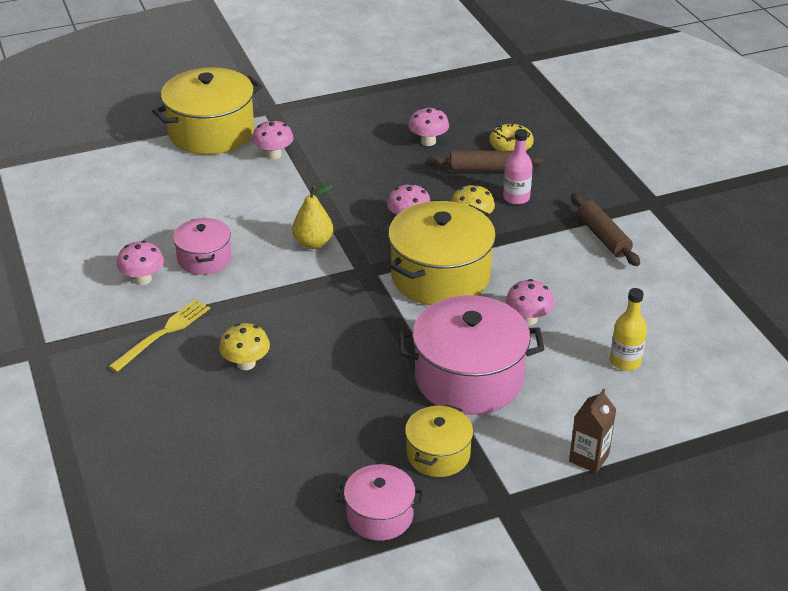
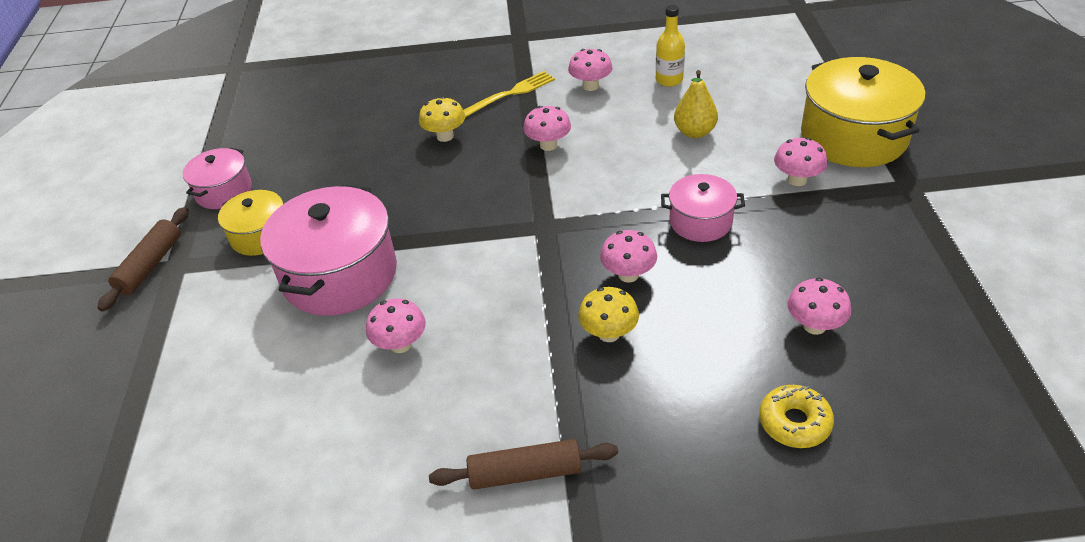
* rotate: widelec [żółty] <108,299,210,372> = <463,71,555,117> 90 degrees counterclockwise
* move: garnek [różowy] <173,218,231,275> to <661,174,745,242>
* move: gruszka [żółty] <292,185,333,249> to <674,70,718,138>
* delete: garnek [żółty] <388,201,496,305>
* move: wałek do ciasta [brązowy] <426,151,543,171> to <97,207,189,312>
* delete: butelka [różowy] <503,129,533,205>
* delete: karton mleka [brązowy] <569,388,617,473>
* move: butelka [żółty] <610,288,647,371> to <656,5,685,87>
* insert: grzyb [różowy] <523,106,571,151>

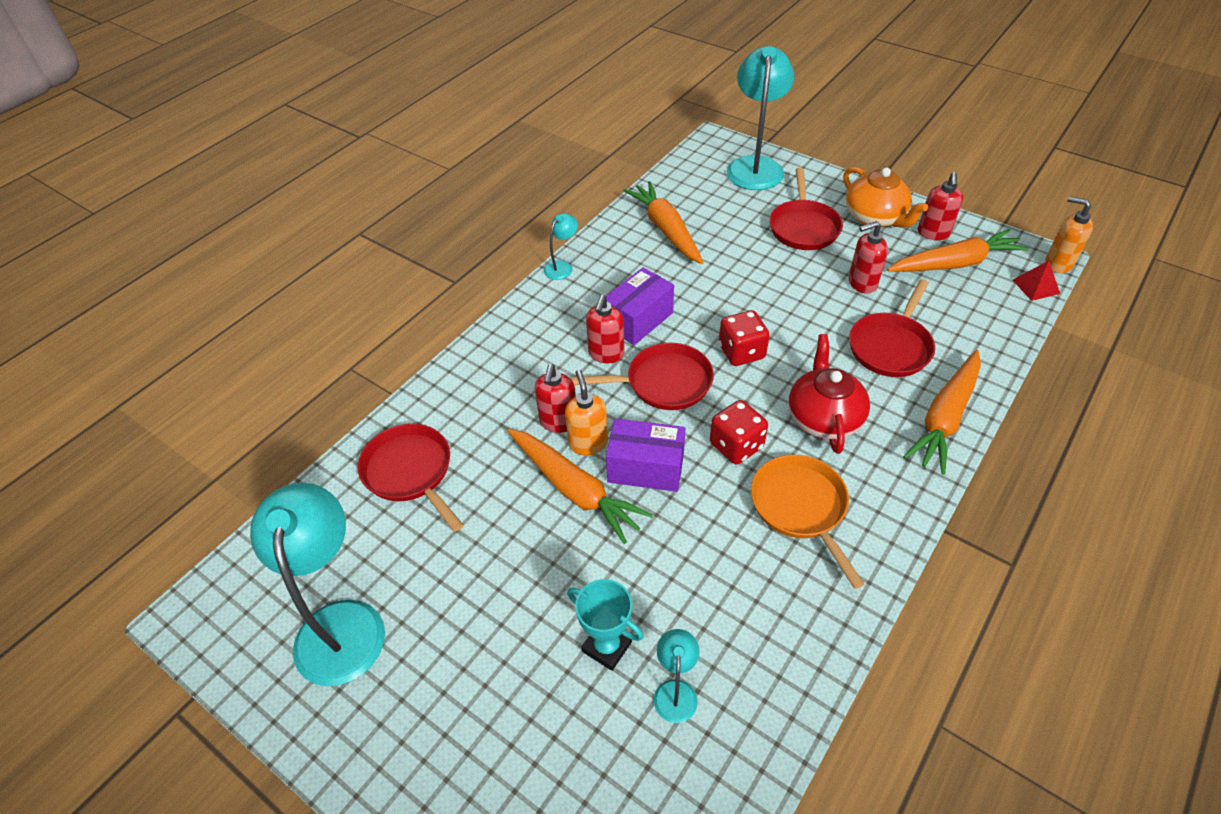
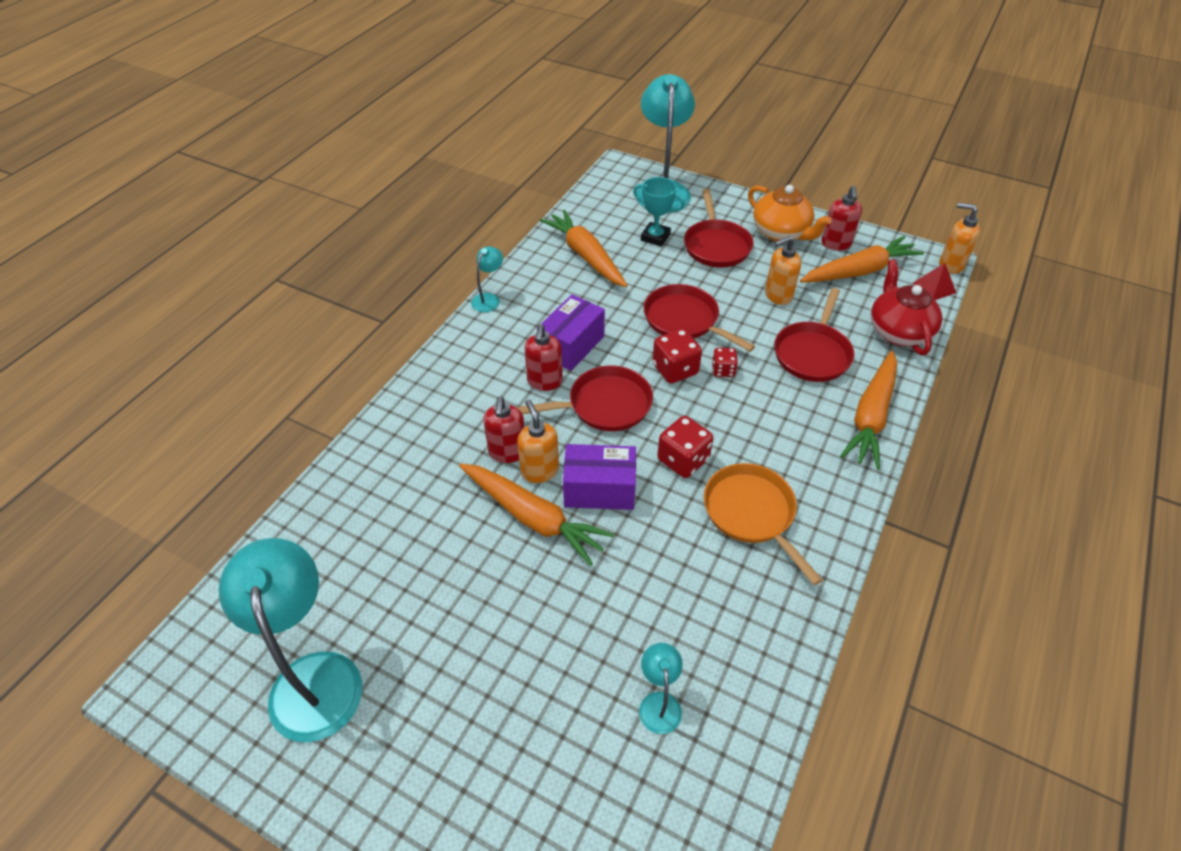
* move: patelnia [czerwony] <358,424,464,532> to <644,284,755,352>
* move: puchar [turkusowy] <567,579,643,671> to <633,177,685,247>
* move: imbryk [czerwony] <789,334,870,454> to <871,259,942,355>
* recolor: dozownik mydła [czerwony] <849,221,888,294> to dozownik mydła [pomarańczowy] <765,236,801,305>
* insert: kostka do gry [czerwony] <712,348,738,377>

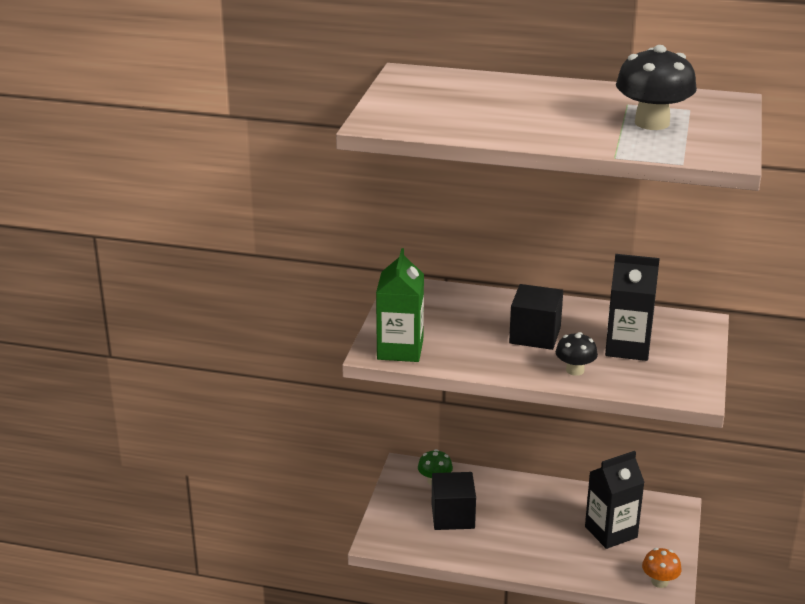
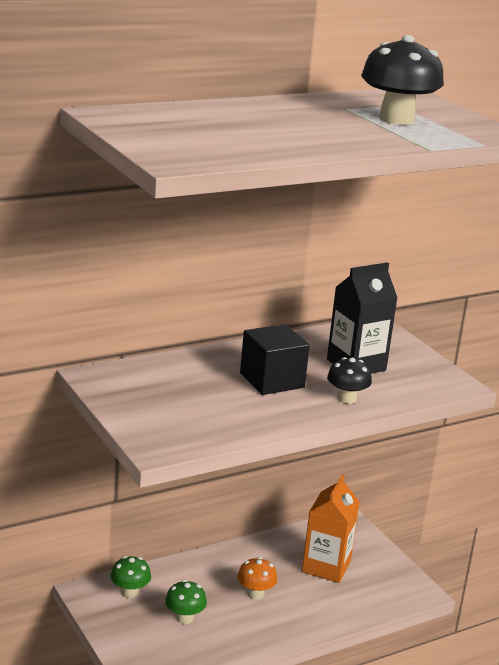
* delete: karton mleka [zielony] <376,248,424,362>
* replace: sześcian [czarny] <432,472,476,530> to grzyb [zielony] <165,580,207,624>
* recolor: karton mleka [czarny] <585,451,645,549> to karton mleka [pomarańczowy] <302,474,359,583>
* move: grzyb [pomarańczowy] <642,548,682,588> to <237,557,277,599>

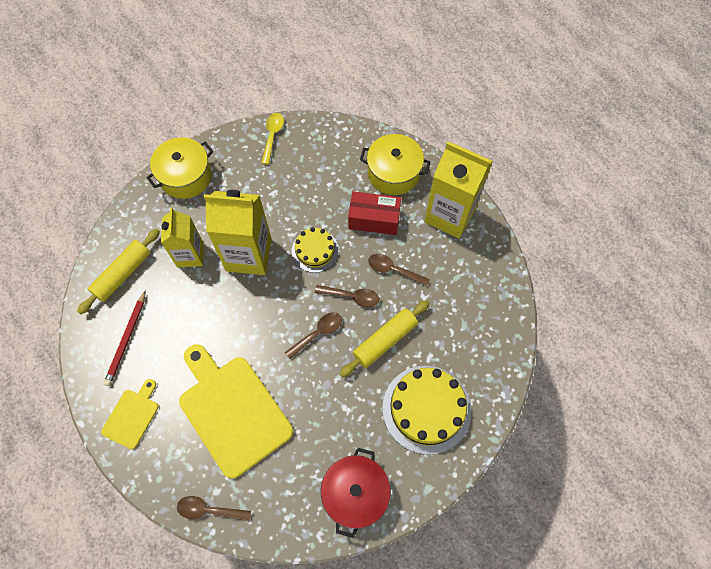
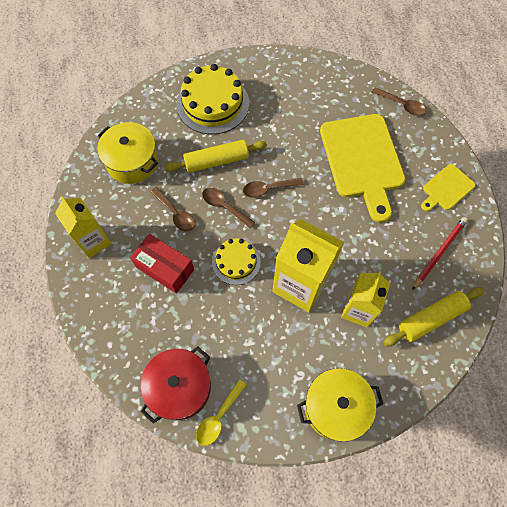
* move: garnek [czerwony] <321,448,391,538> to <141,346,211,424>
* move: garnek [żółty] <360,134,430,195> to <97,122,158,184>
* resize: karton mleka [żółty] <424,142,493,239> = <55,196,111,258> x0.64

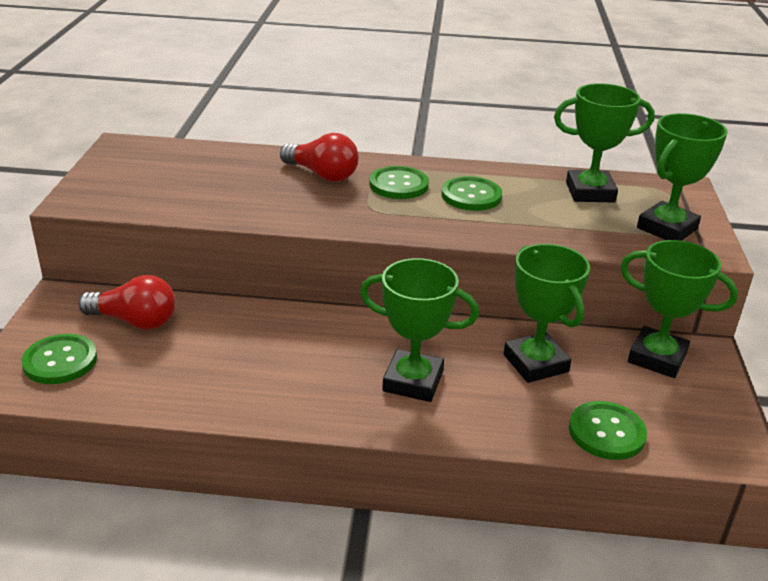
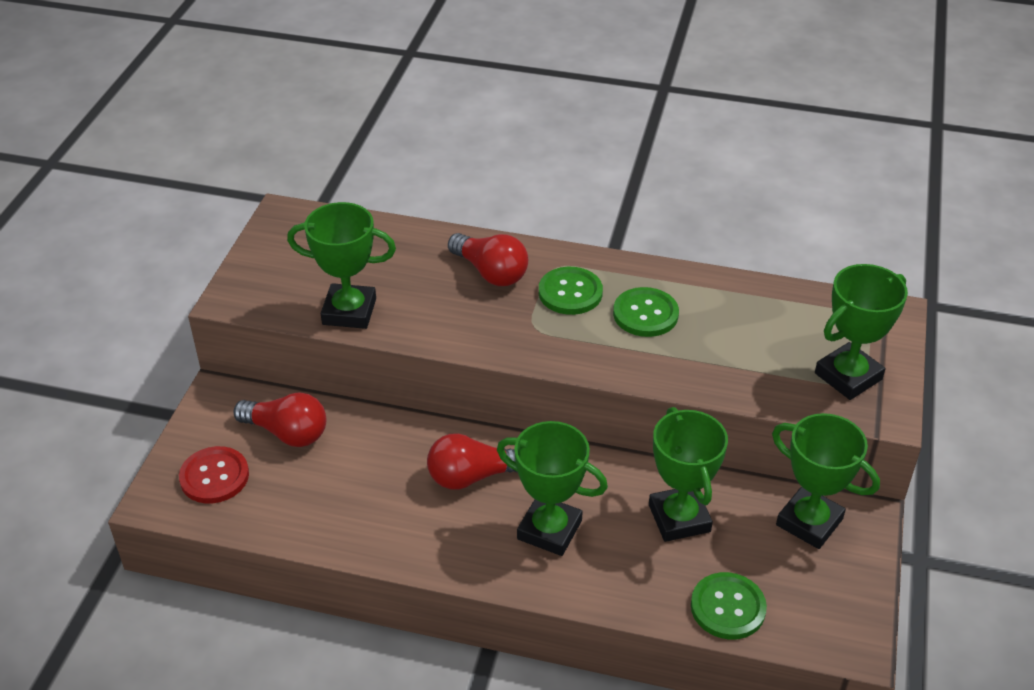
* recolor: guzik [zielony] <21,334,97,384> to guzik [czerwony] <179,446,249,503>
* move: puchar [zielony] <554,83,655,202> to <287,202,396,329>
* insert: żarówka [czerwony] <427,433,517,490>

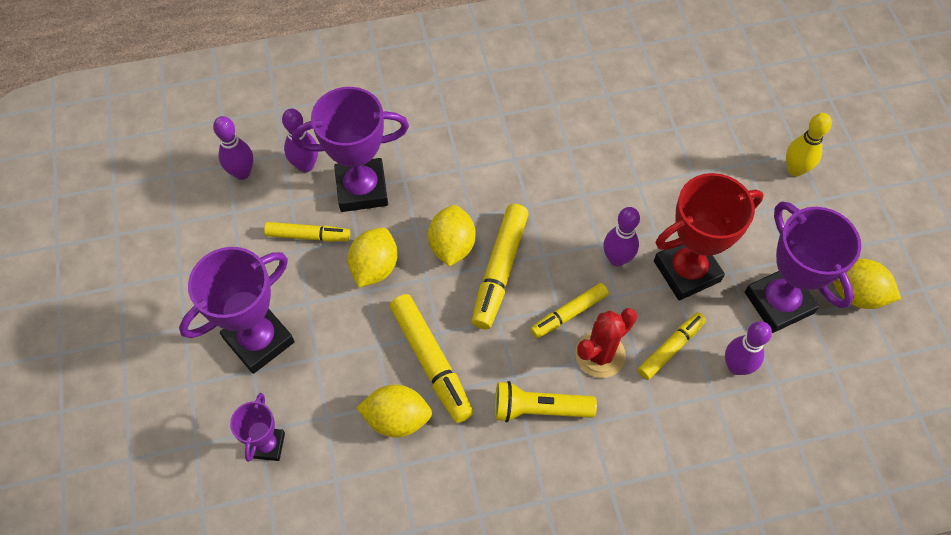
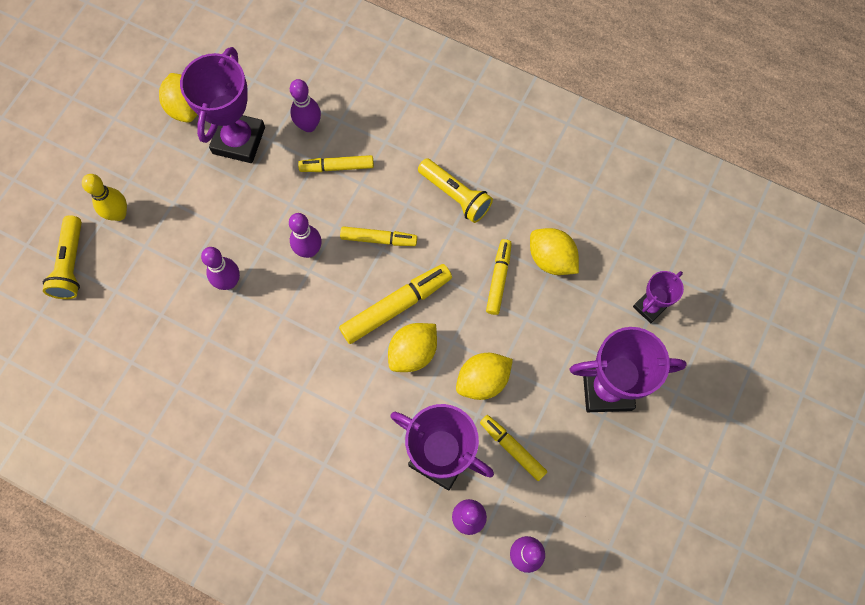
* resize: flamaster [żółty] <390,294,474,423> = <486,239,512,315> x0.64
* delete: kaktus [czerwony] <575,308,637,378>
* delete: puchar [czerwony] <654,173,764,300>
* insert: latarka [żółty] <43,215,82,299>
* insert: kręgiel [fioletowy] <201,247,240,290>

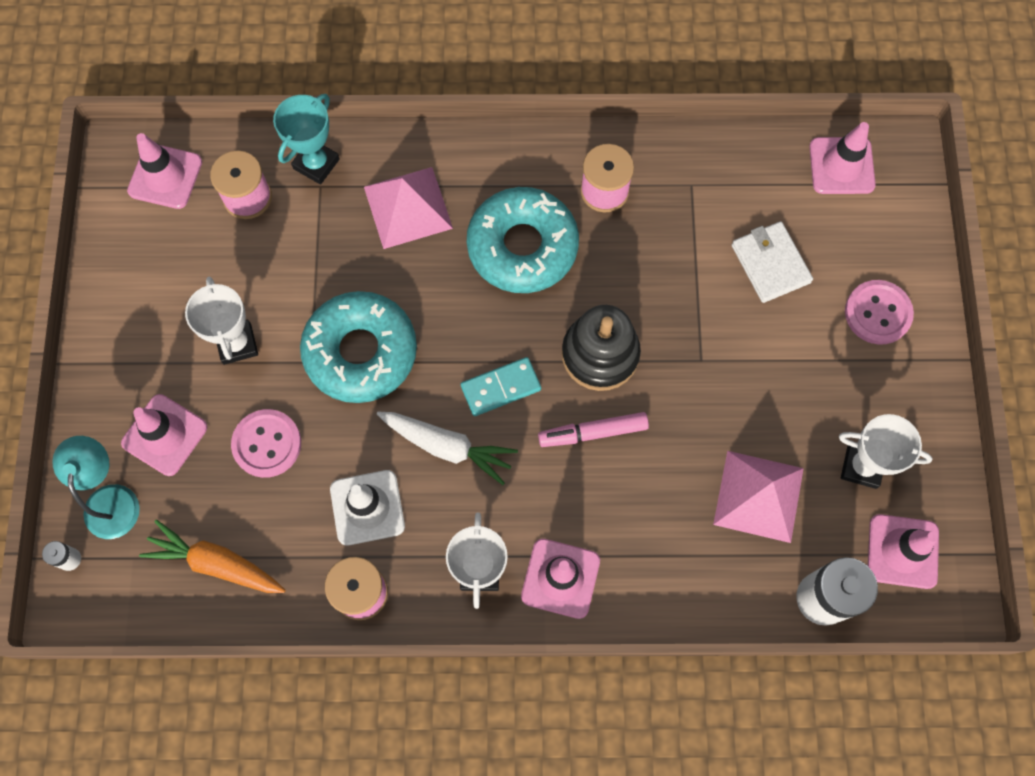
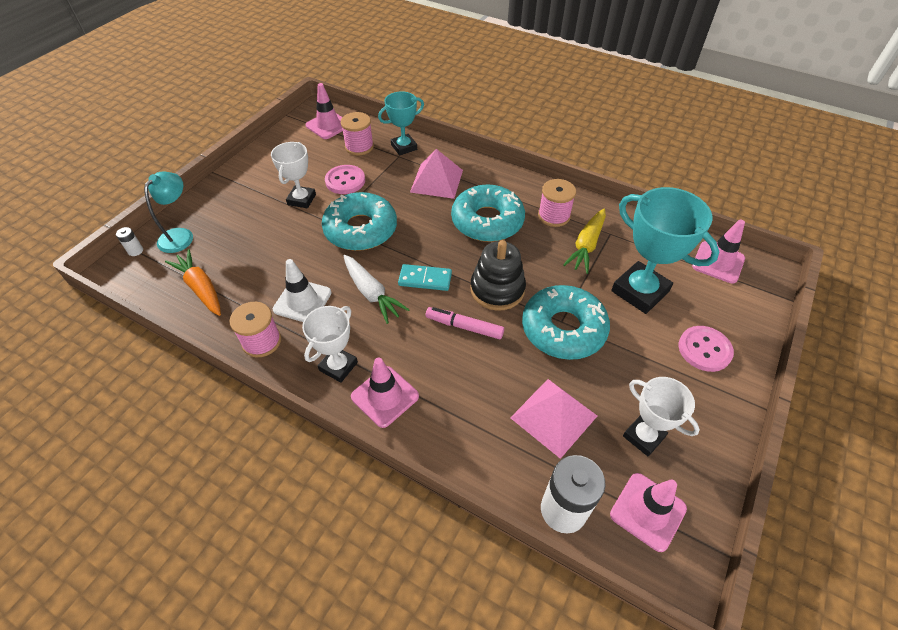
* delete: pachołek [różowy] <121,394,207,476>
* move: guzik [różowy] <231,409,301,478> to <325,165,365,194>
* replace: portfel [biały] <732,221,813,303> to puchar [turkusowy] <611,187,719,314>
* insert: donut [turkusowy] <522,285,610,360>
* insert: marchewka [żółty] <563,209,606,274>

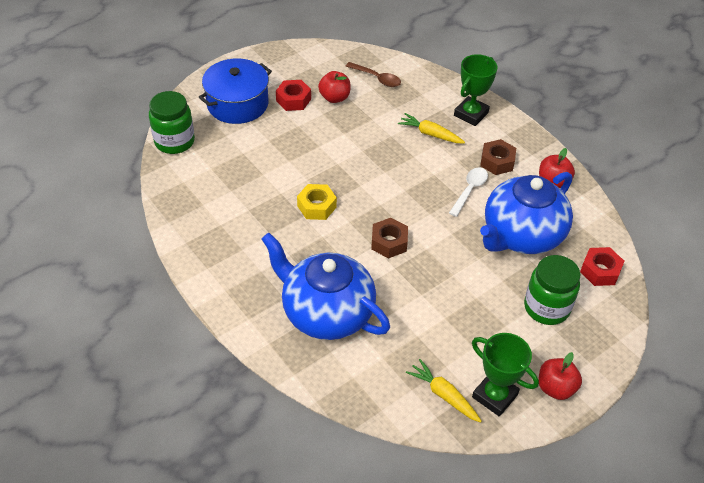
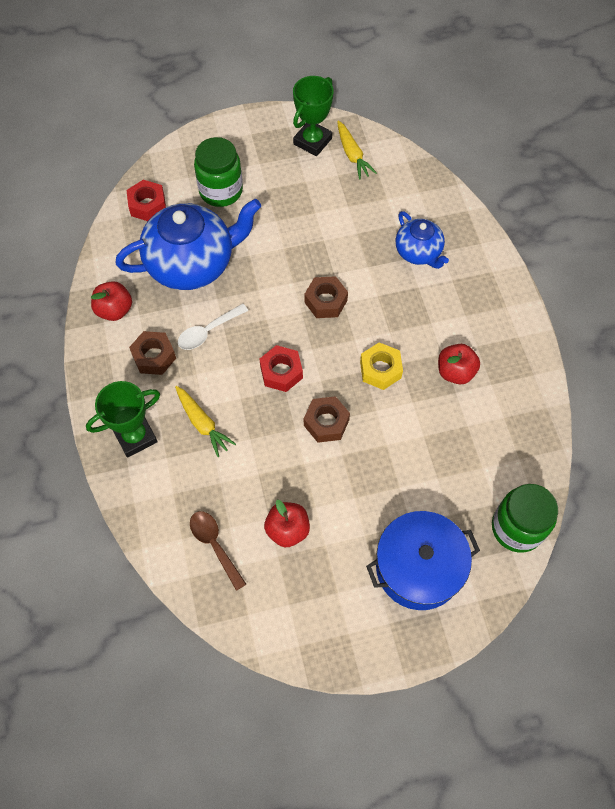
* resize: imbryk [niebieski] <261,233,390,340> = <396,211,449,269> x0.54
* move: nakrętka [czerwony] <276,80,311,111> to <260,345,303,392>
* rotate: puchar [zielony] <472,333,539,417> = <293,76,334,156> 60 degrees clockwise
* move: jabłko [czerwony] <539,352,582,400> to <438,344,480,384>
* insert: nakrętka [brązowy] <304,396,350,443>

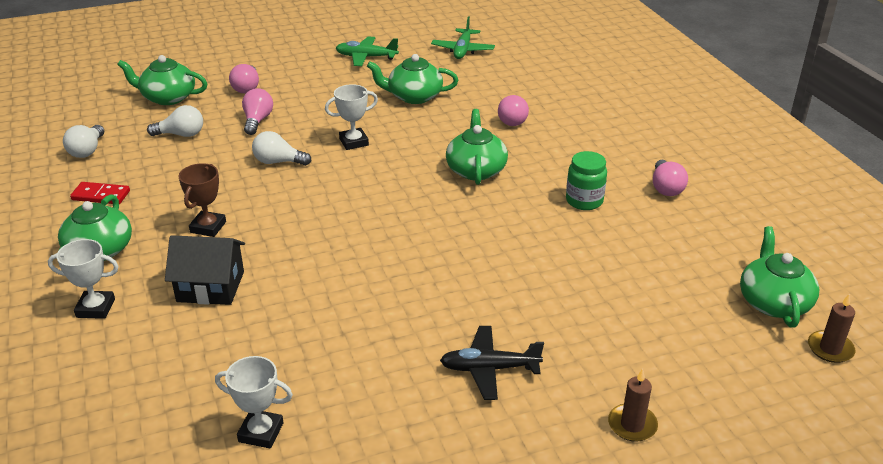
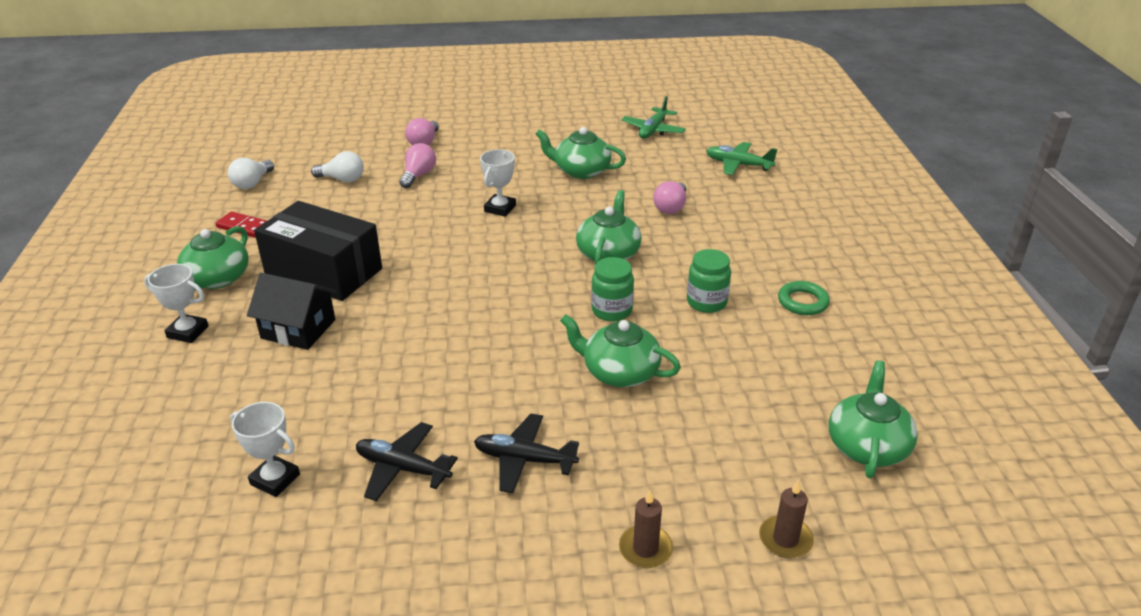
* move: imbryk [zielony] <117,55,207,105> to <560,314,681,387>
* replace: puchar [brązowy] <179,163,226,237> to pudełko [czarny] <254,201,382,301>
* delete: żarówka [biały] <252,131,311,166>
* rotate: puchar [biały] <325,84,378,150> = <480,149,516,217> 60 degrees counterclockwise
* move: samolot [zielony] <336,36,399,66> to <706,142,777,175>
* replace: żarówka [różowy] <653,160,688,196> to pierścień [zielony] <778,281,830,315>
* move: świeca [brązowy] <808,294,855,363> to <759,481,814,558>
* insert: samolot [czarny] <356,422,458,501>
* insert: słoik [zielony] <591,257,634,322>

